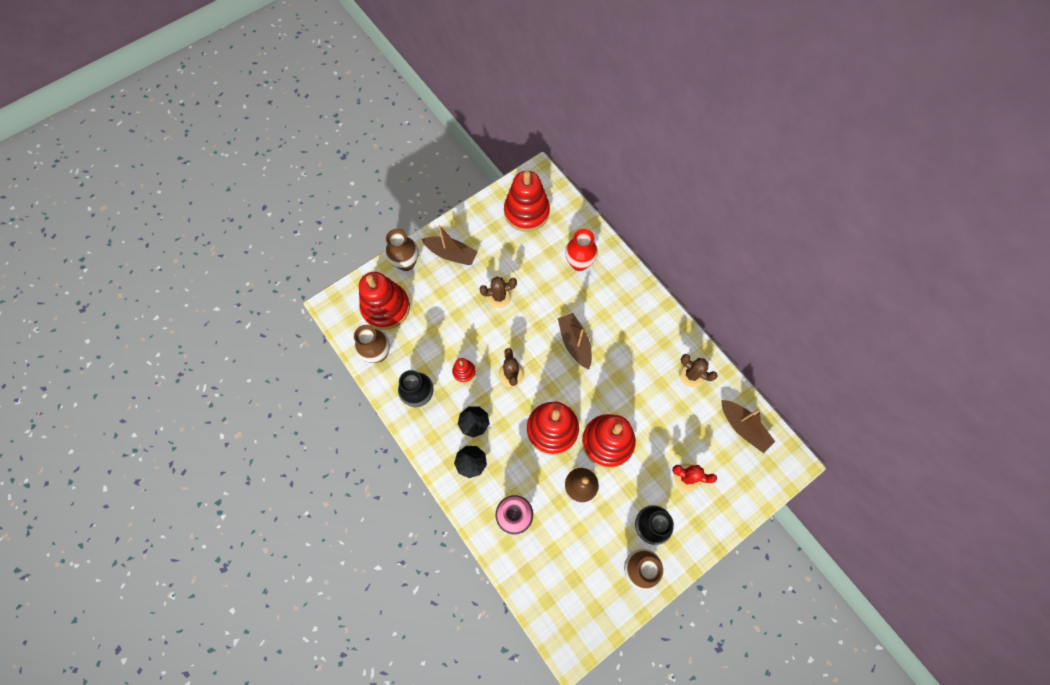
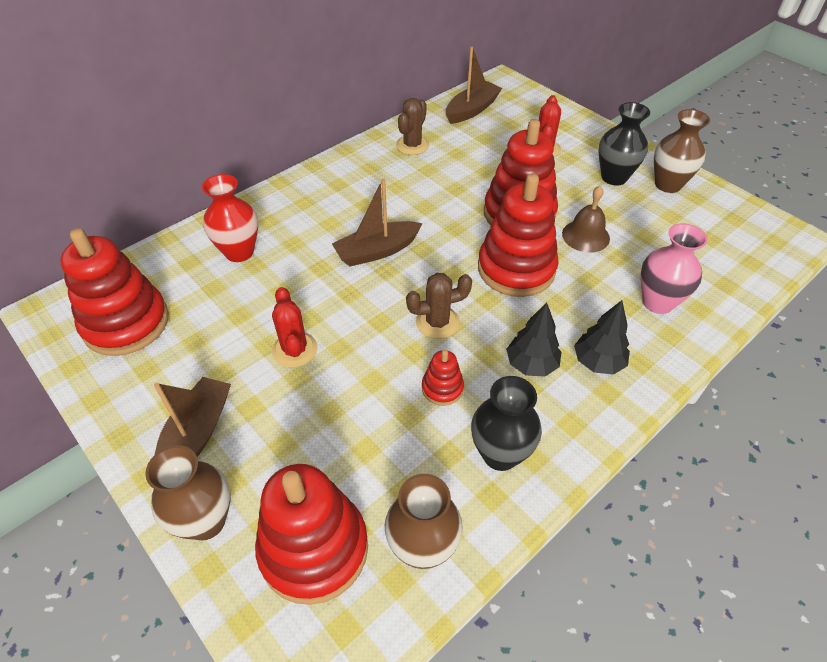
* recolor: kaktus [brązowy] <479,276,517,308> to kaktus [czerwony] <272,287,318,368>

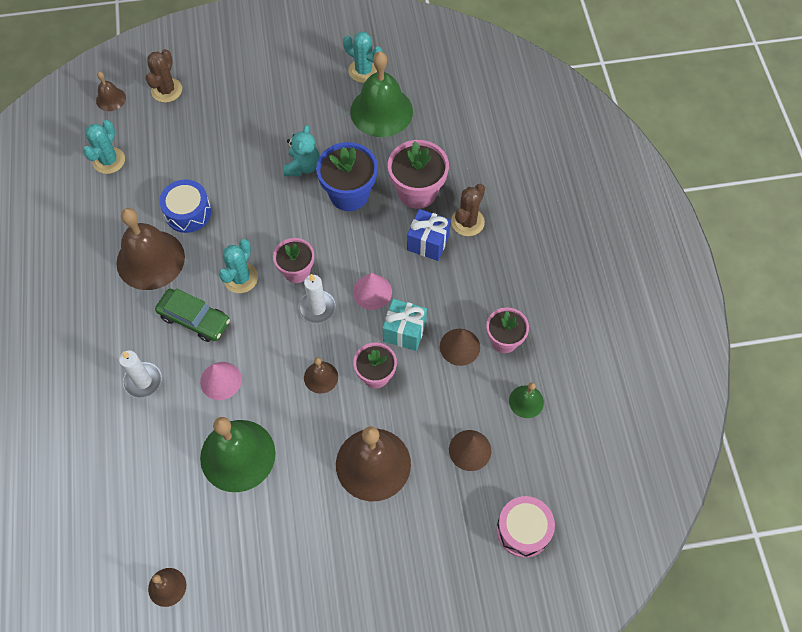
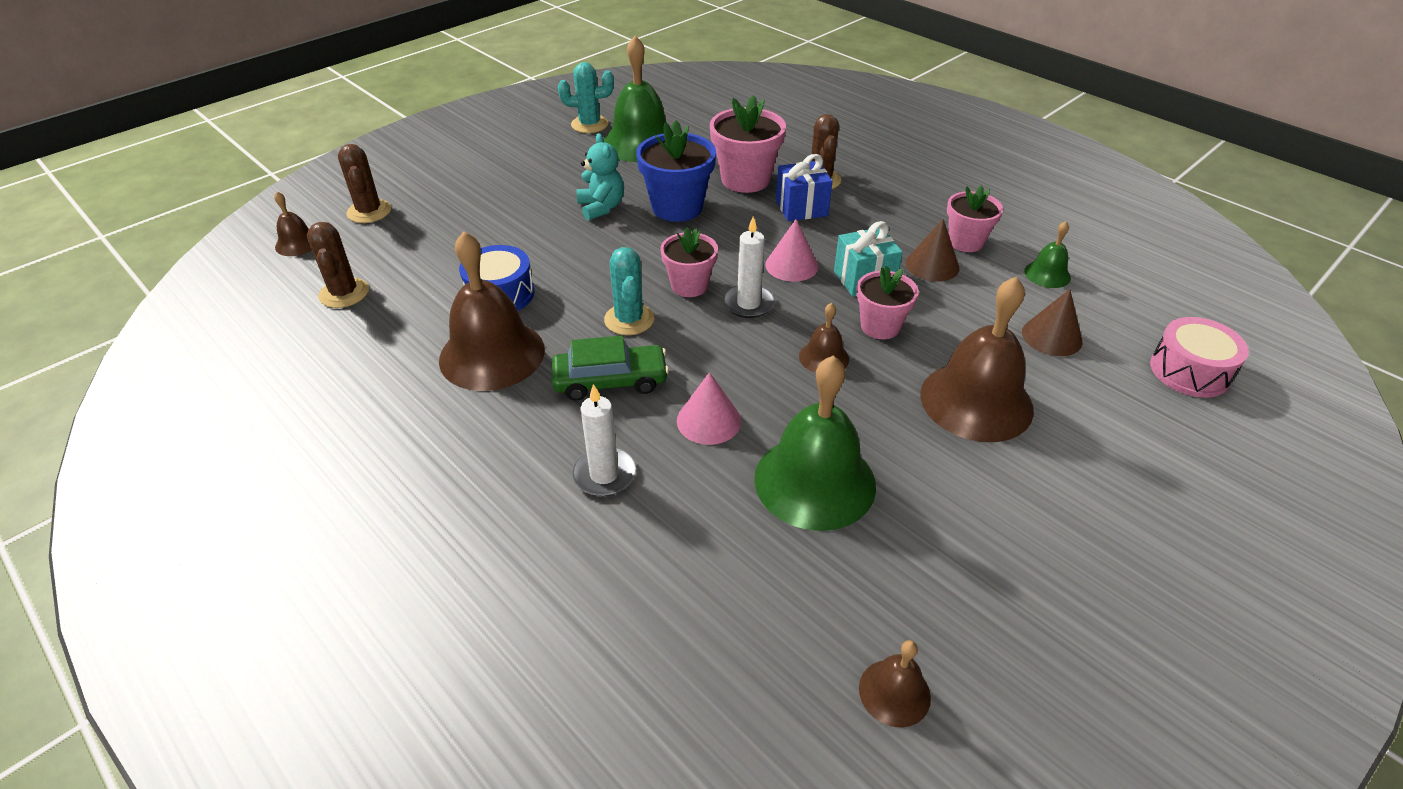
* recolor: kaktus [turkusowy] <83,120,125,174> to kaktus [brązowy] <307,222,369,308>

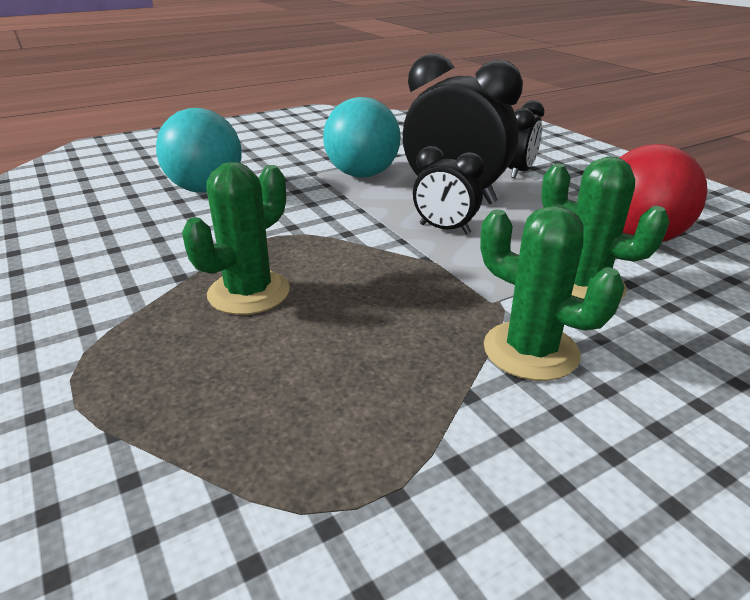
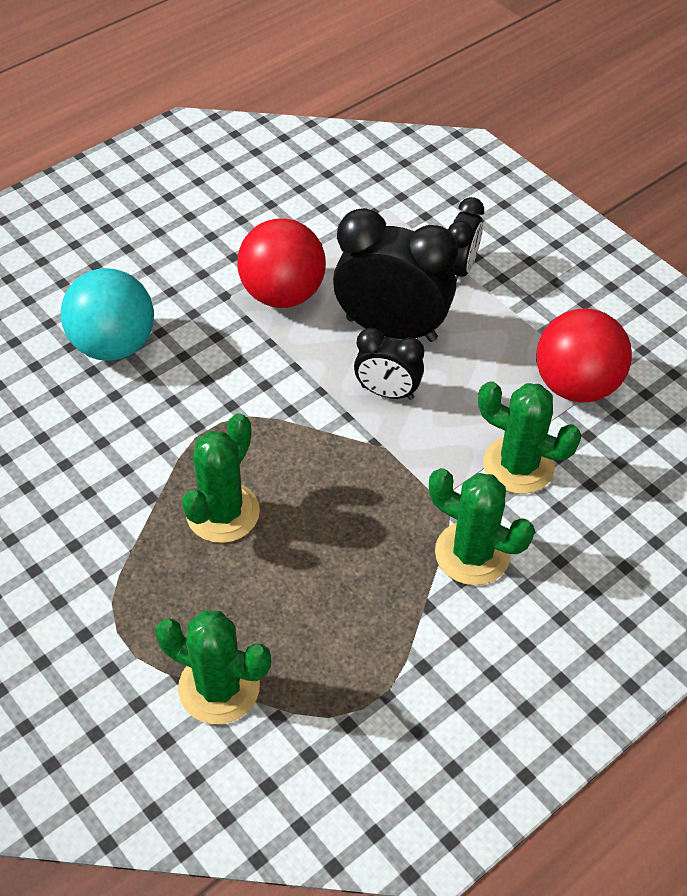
* recolor: piłka [turkusowy] <323,97,401,178> to piłka [czerwony] <237,218,326,308>
* insert: kaktus [zielony] <155,611,271,724>

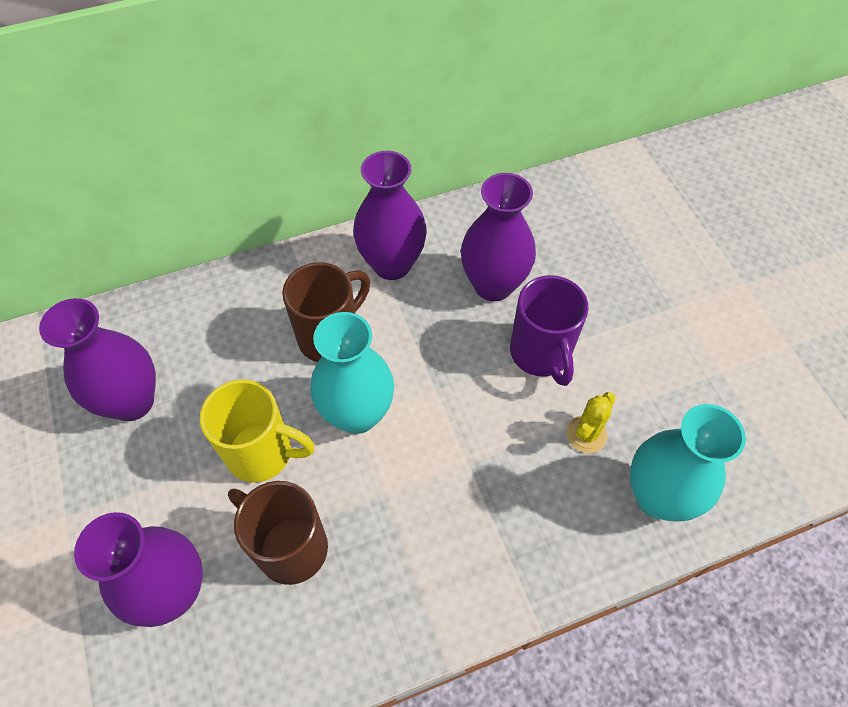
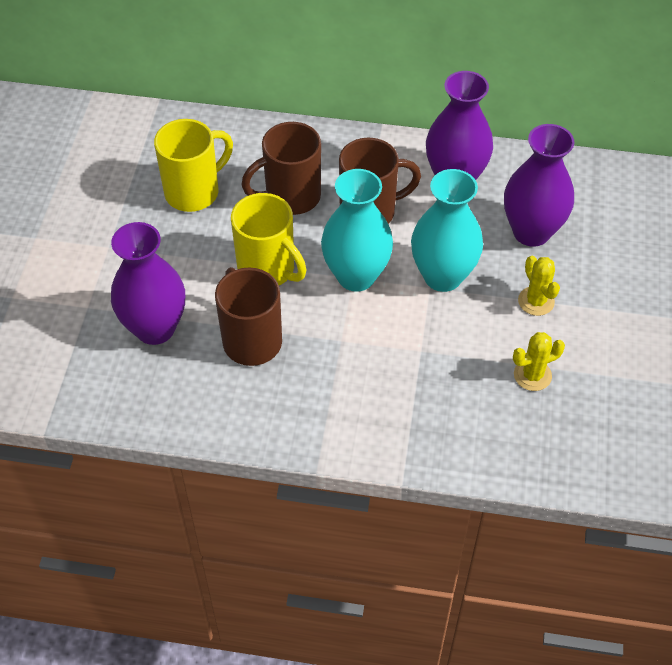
* replace: wazon [fioletowy] <39,298,156,421> to kubek [żółty] <154,119,233,212>
* replace: kubek [fioletowy] <510,275,589,386> to kaktus [żółty] <518,256,560,316>
* move: wazon [turkusowy] <630,404,746,522> to <411,169,483,292>
* insert: kubek [brązowy] <242,122,321,215>

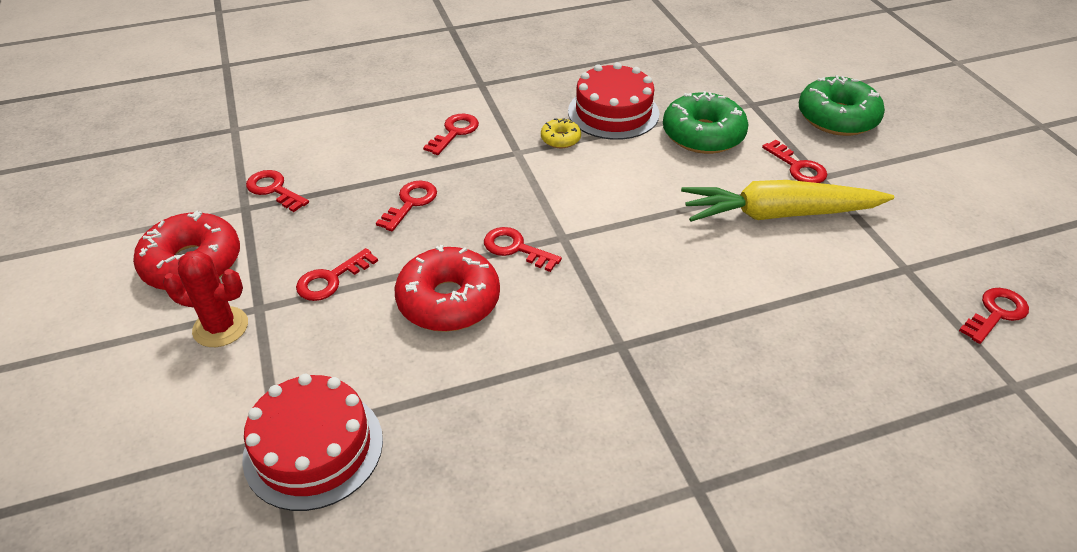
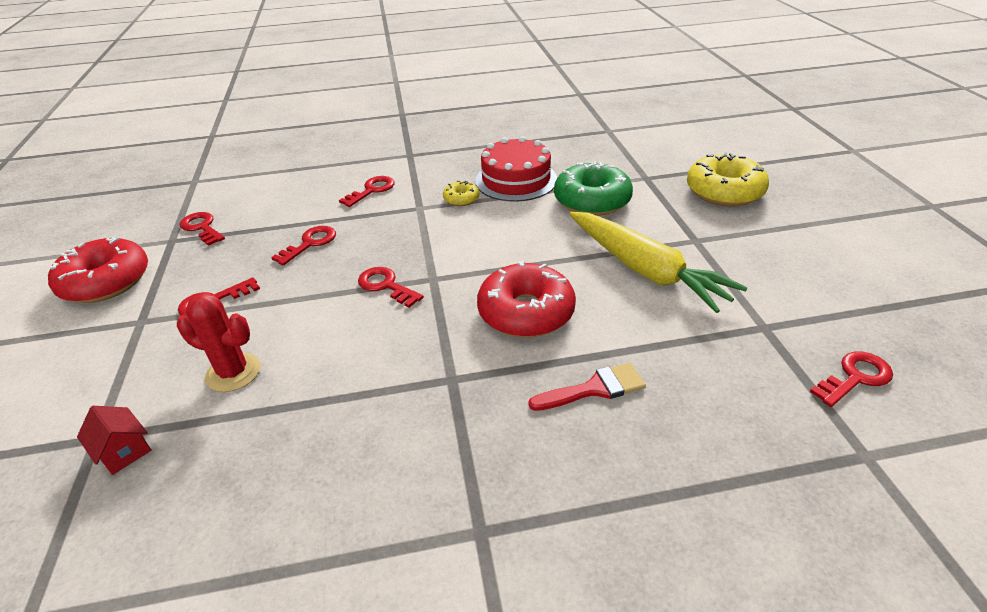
* move: kaktus [czerwony] <163,250,248,347> to <177,293,260,392>
* replace: tort [czerwony] <242,374,383,511> to domek [czerwony] <77,406,151,475>
* move: donut [czerwony] <395,245,500,332> to <477,261,576,338>
* rotate: marchewka [żółty] <681,180,894,222> = <570,212,748,313> 135 degrees counterclockwise
* delete: klucz [czerwony] <762,140,827,183>
* recolor: donut [zielony] <799,75,885,136> to donut [żółty] <687,152,769,206>
* insert: pędzel [czerwony] <529,363,646,411>

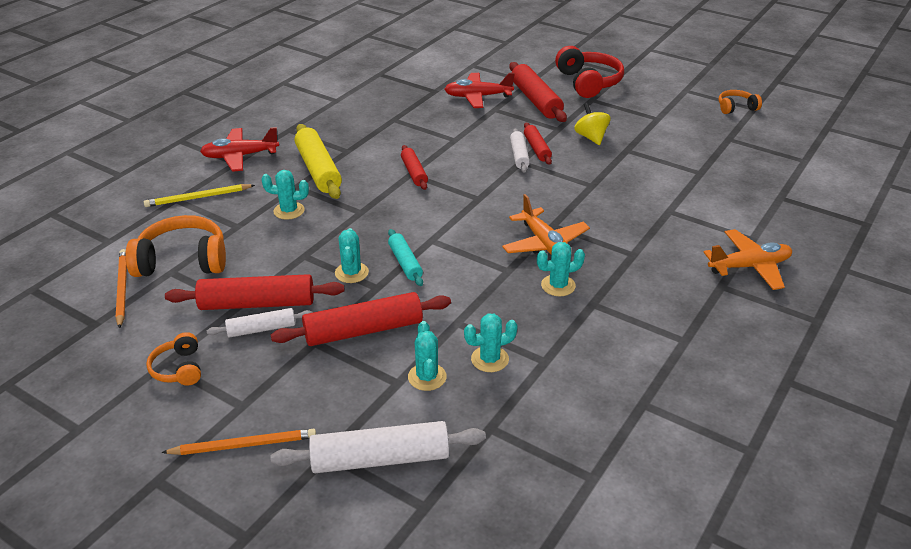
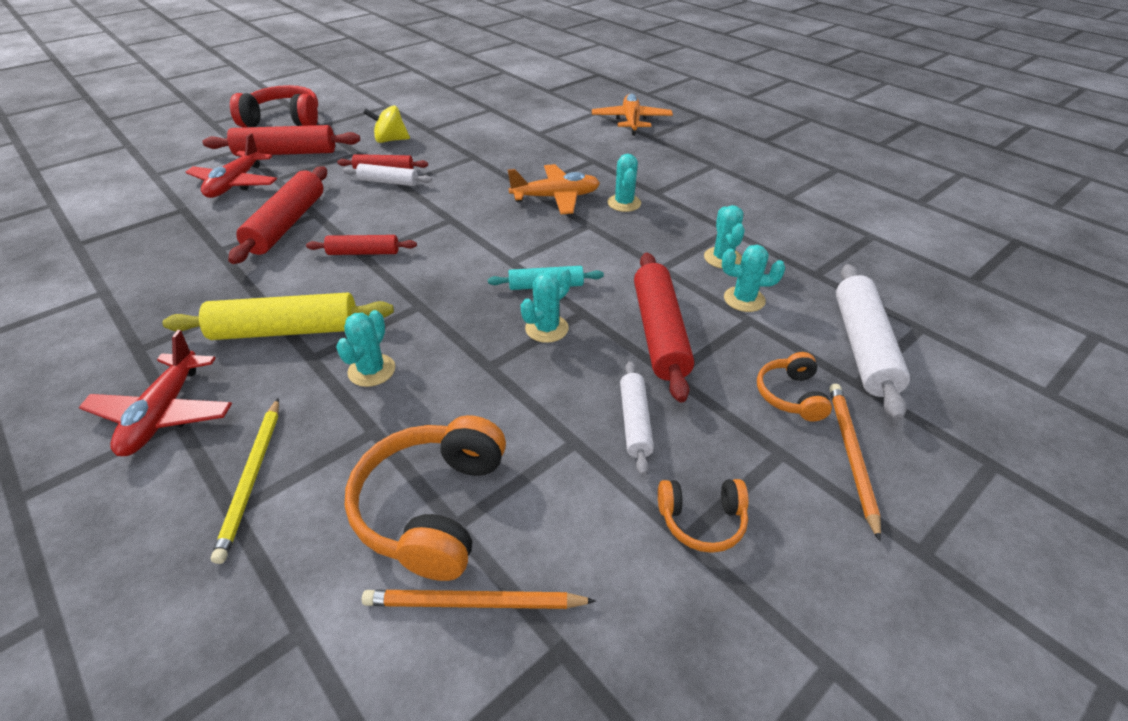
* move: wałek do ciasta [czerwony] <165,274,344,310> to <228,166,327,264>
* rotate: kaktus [turkusowy] <335,228,369,283> = <521,267,571,343> 60 degrees counterclockwise
* move: słuchawki [pomarańczowy] <719,90,762,114> to <757,352,832,422>

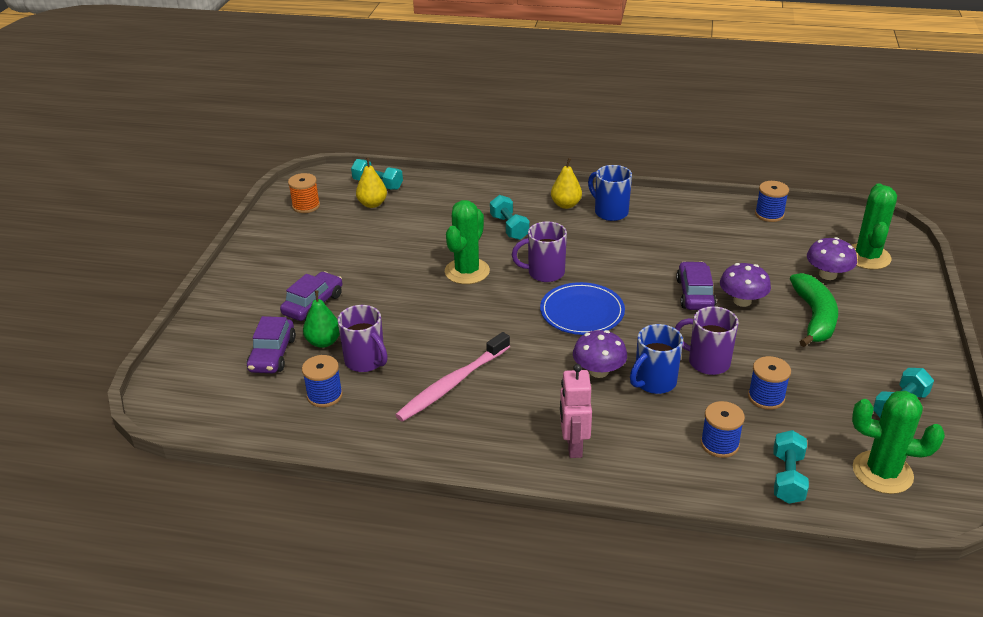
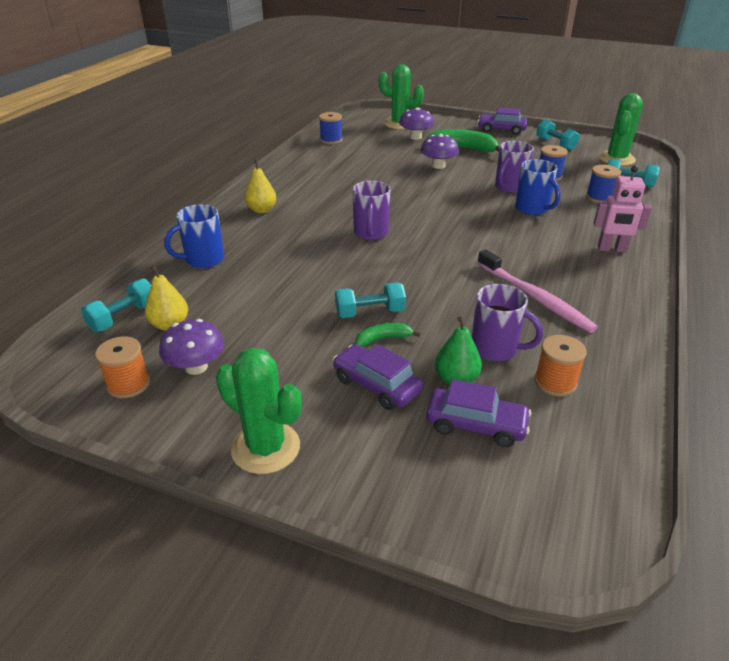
* recolor: szpulka [niebieski] <302,355,343,407> to szpulka [pomarańczowy] <534,335,587,396>
* rotate: kubek [fioletowy] <337,305,388,372> = <472,284,543,361> 60 degrees clockwise
* move: kaktus [zielony] <445,200,490,284> to <216,348,302,474>
* move: hantel [turkusowy] <490,195,530,240> to <335,282,406,318>
* delete: talerz [niebieski] <540,282,625,335>
* move: grzyb [fioletowy] <573,330,627,378> to <159,319,224,375>
* move: kubek [niebieski] <588,165,632,221> to <164,204,224,268>
* move: samochód [fioletowy] <676,261,716,310> to <478,107,527,135>
* insert: banan [zielony] <355,323,421,347>

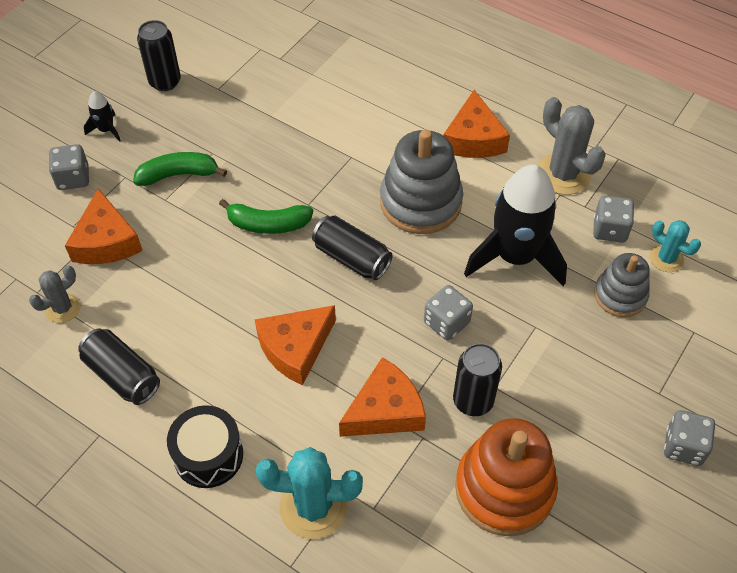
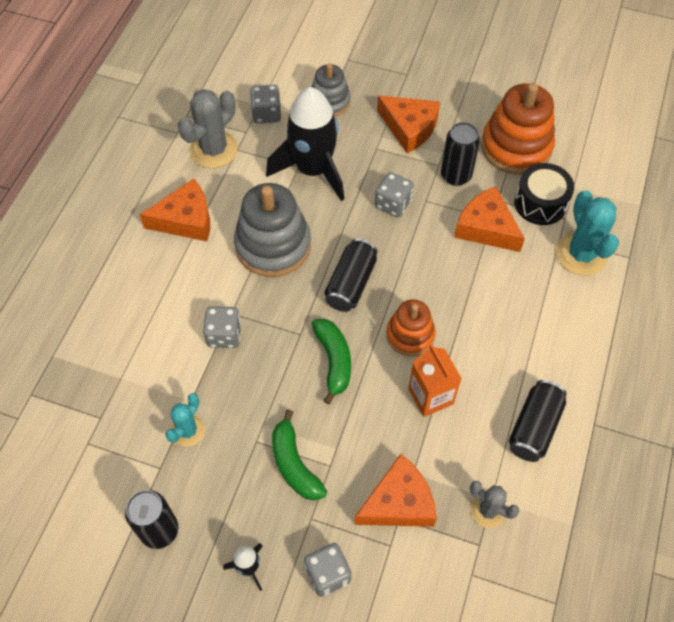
* move: bęben [czarny] <167,405,243,488> to <514,163,574,225>
* move: ser [pomarańczowy] <255,305,336,385> to <377,95,440,153>
* move: kaktus [turkusowy] <650,220,701,272> to <165,393,205,447>
* move: kostka do gry [szary] <664,410,715,466> to <203,306,241,348>
* insert: zabawka nakładanka [pomarańczowy] <386,299,435,356>
* insert: karton mleka [pomarańczowy] <408,344,462,417>

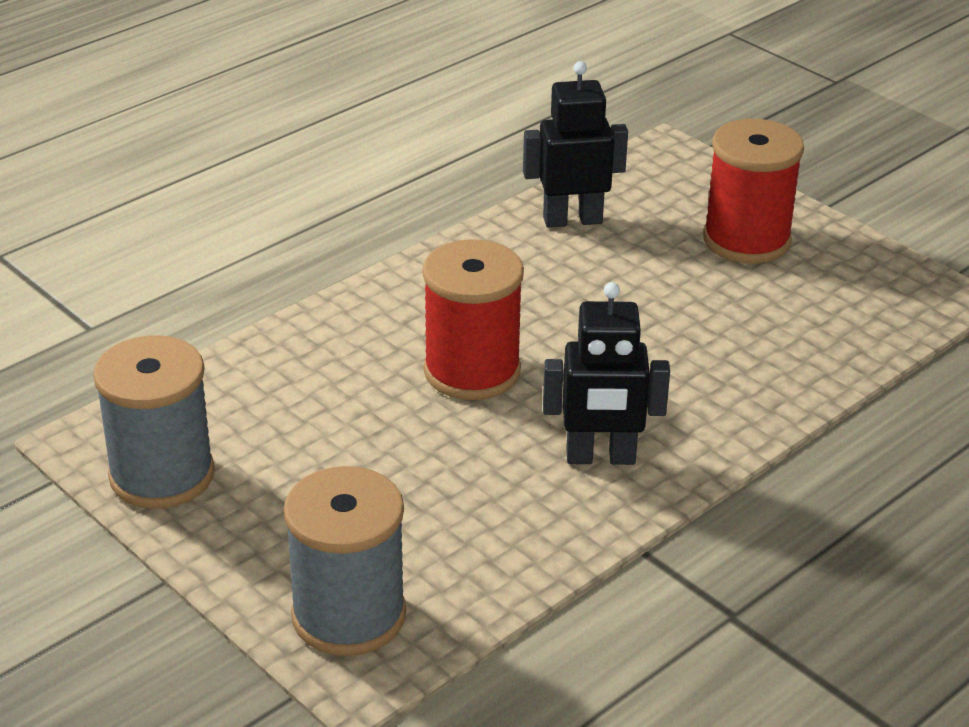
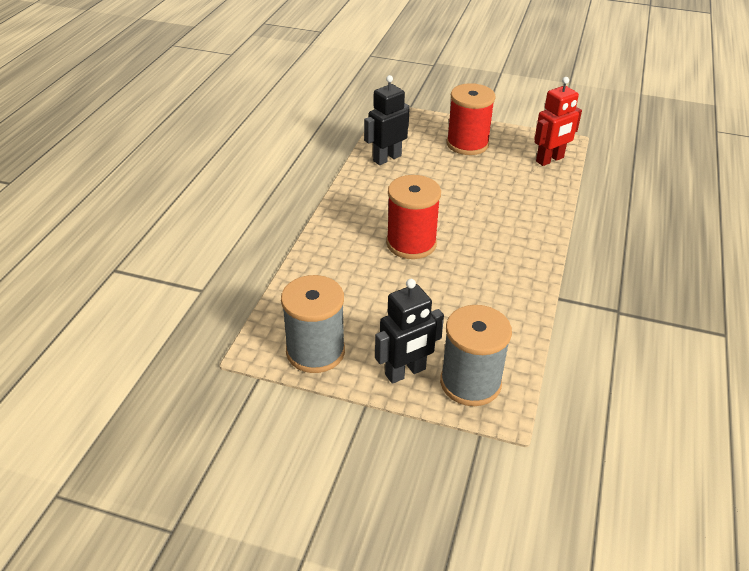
* move: robot [czarny] <543,282,670,465> to <375,279,444,384>
* insert: robot [czerwony] <534,77,582,166>

